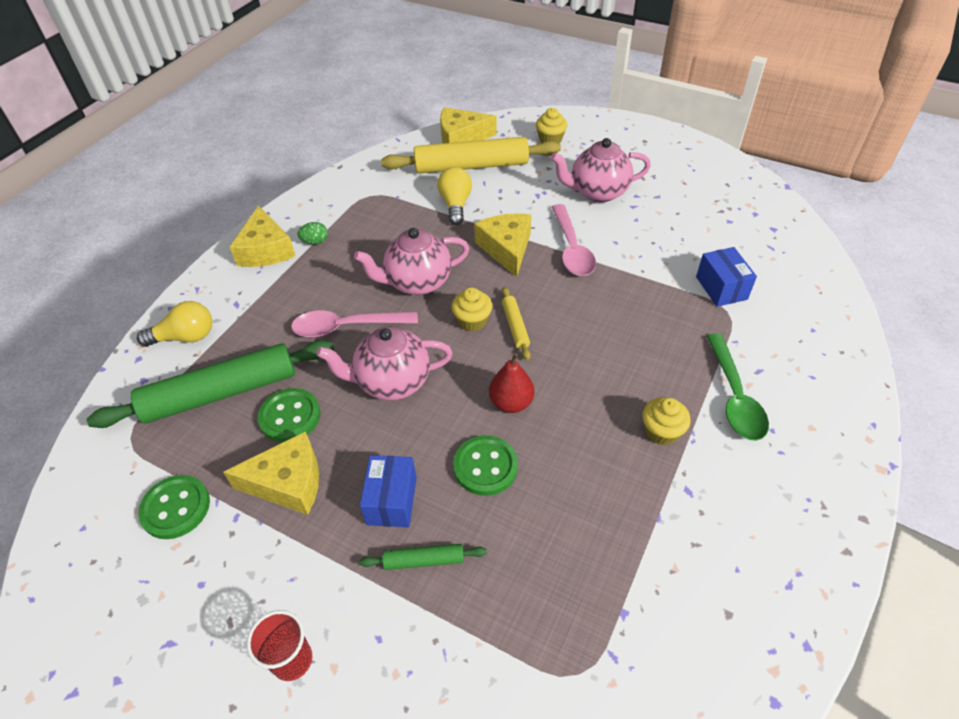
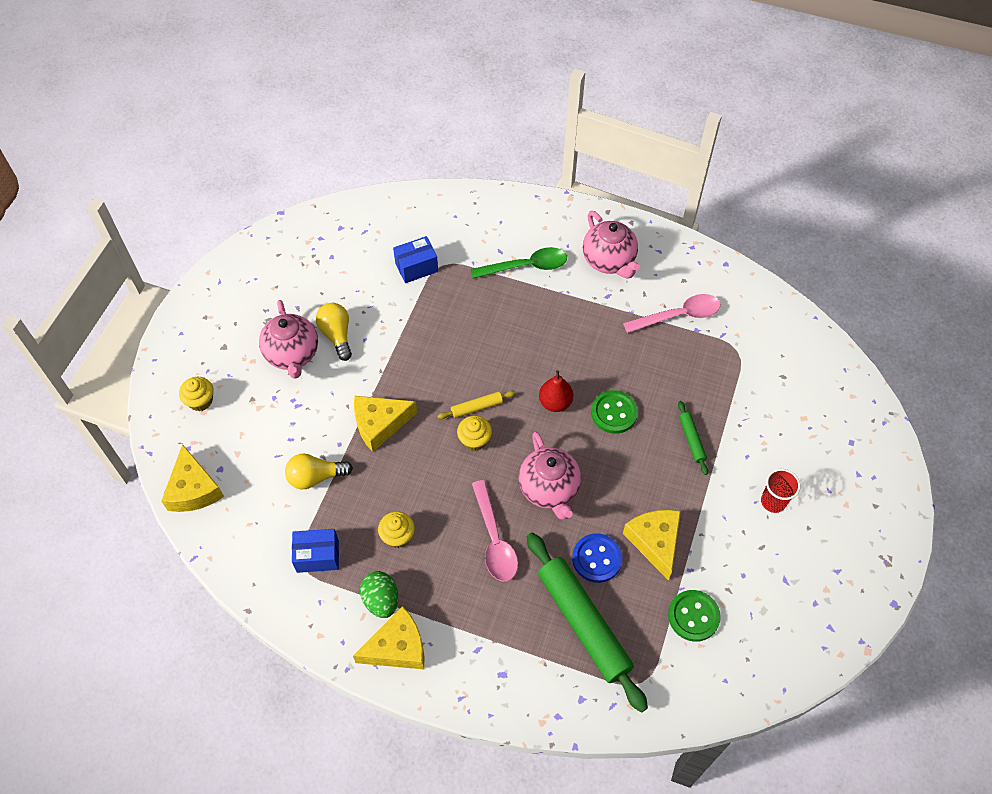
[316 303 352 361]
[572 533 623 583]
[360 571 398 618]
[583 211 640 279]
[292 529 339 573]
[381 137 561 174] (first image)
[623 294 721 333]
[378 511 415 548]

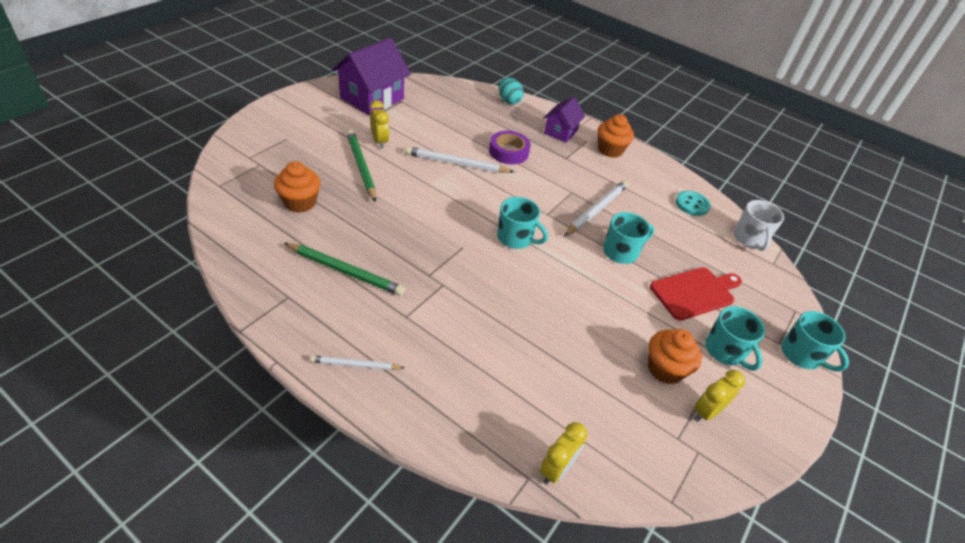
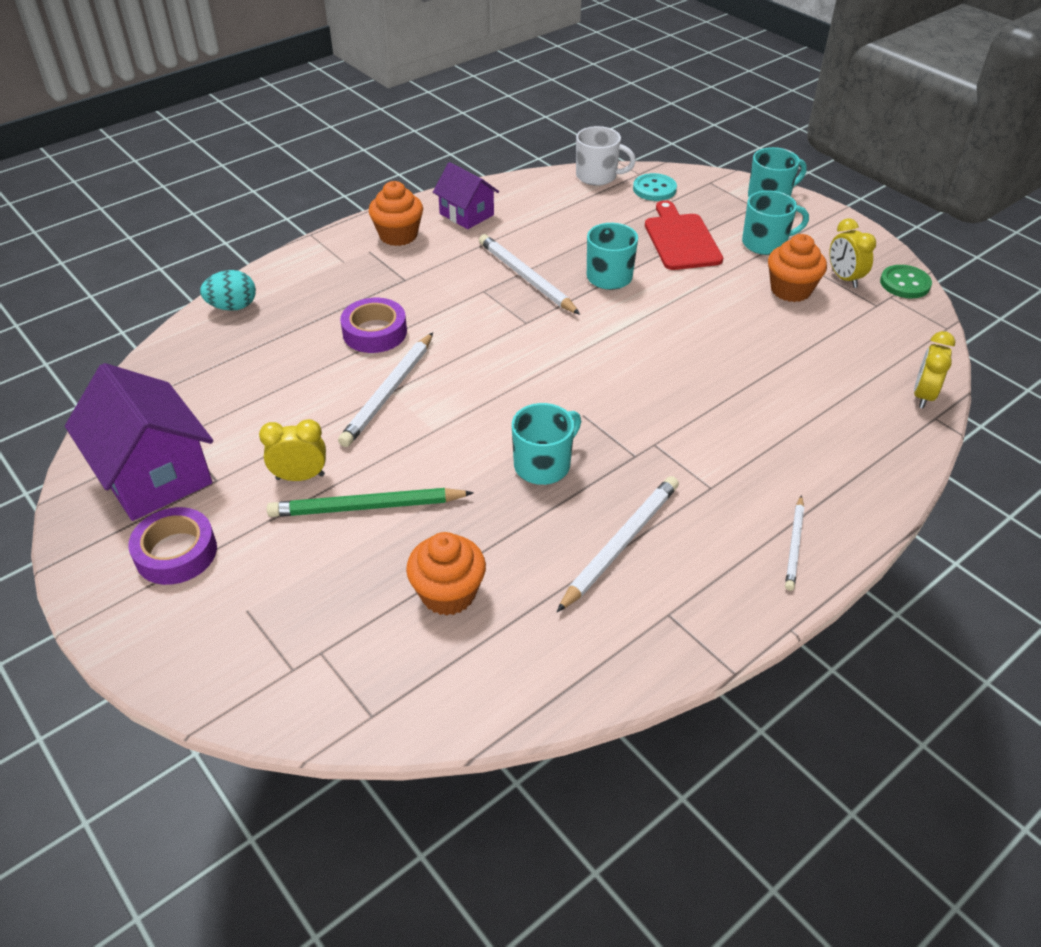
[557 476 679 612]
[512 403 581 485]
[914 331 955 409]
[433 162 499 229]
[633 173 677 201]
[128 507 217 585]
[880 265 932 298]

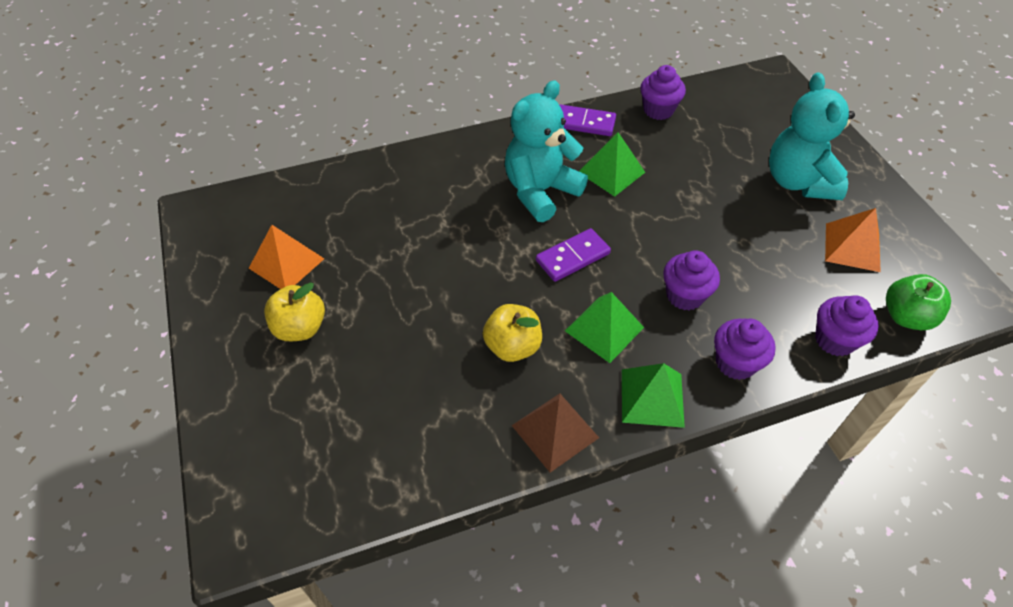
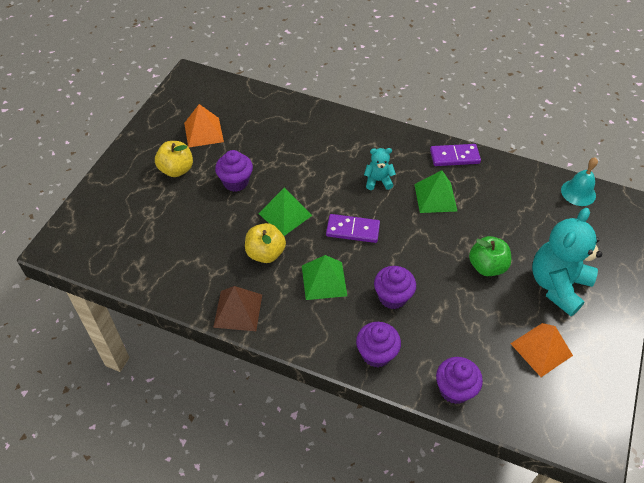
[364 148 396 190]
[430 144 481 166]
[258 187 313 236]
[215 150 253 192]
[469 236 511 276]
[561 157 598 206]

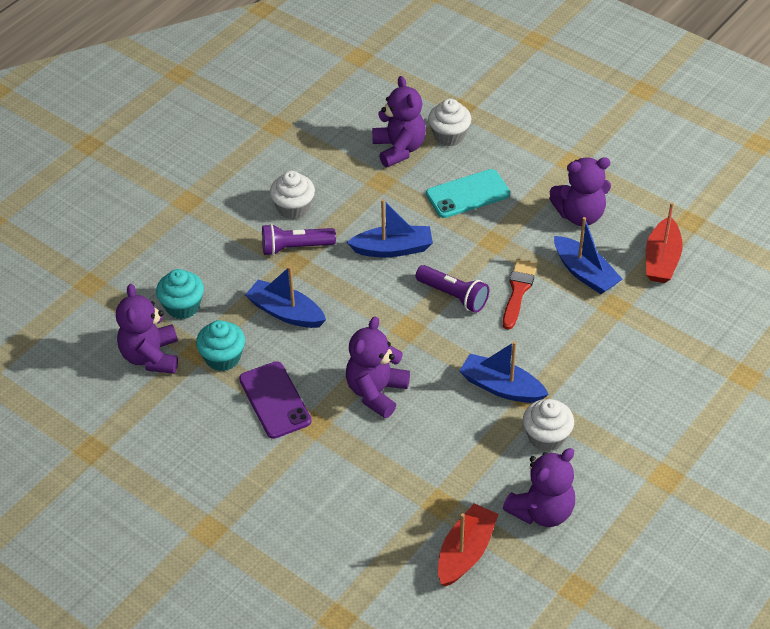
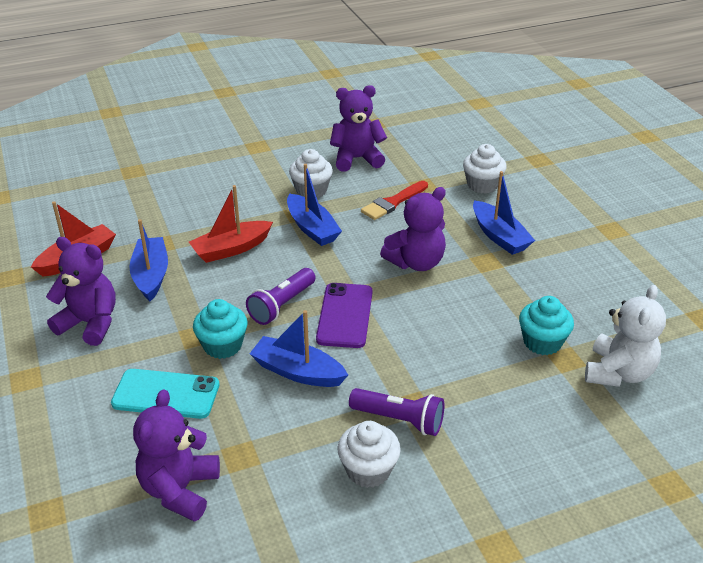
[585 285 666 387]
[193 299 248 359]
[316 283 373 348]
[473 171 535 255]
[246 268 316 325]
[463 144 507 194]
[189 185 273 263]
[361 181 428 220]

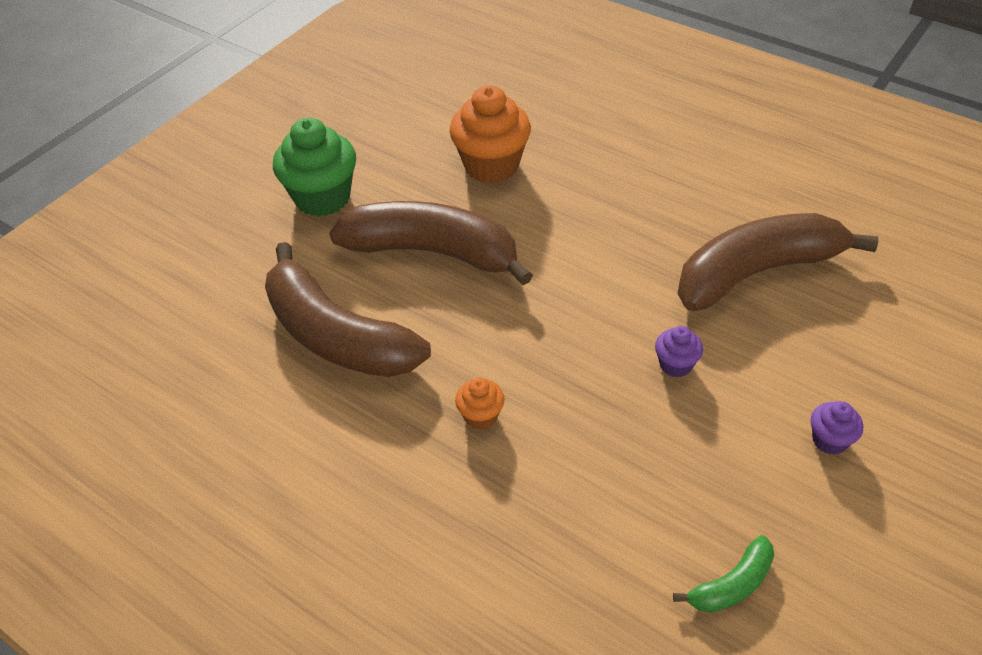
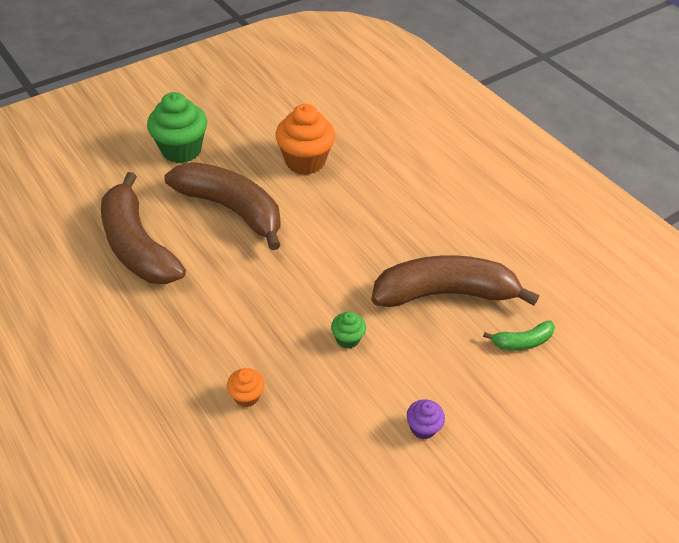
[227 368 265 407]
[331 311 366 349]
[483 321 555 350]

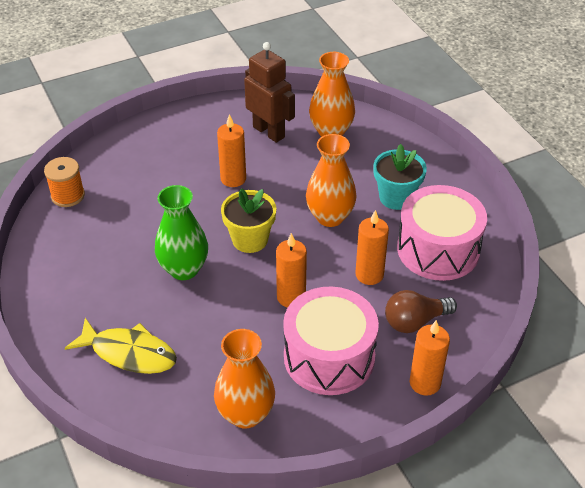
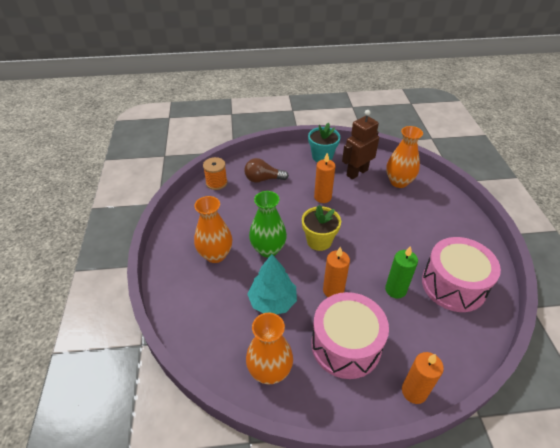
[65 318 177 374] (first image)
[342 110 379 180]
[194 196 232 263]
[385 246 418 299]
[308 123 340 162]
[244 158 289 183]
[247 254 297 314]

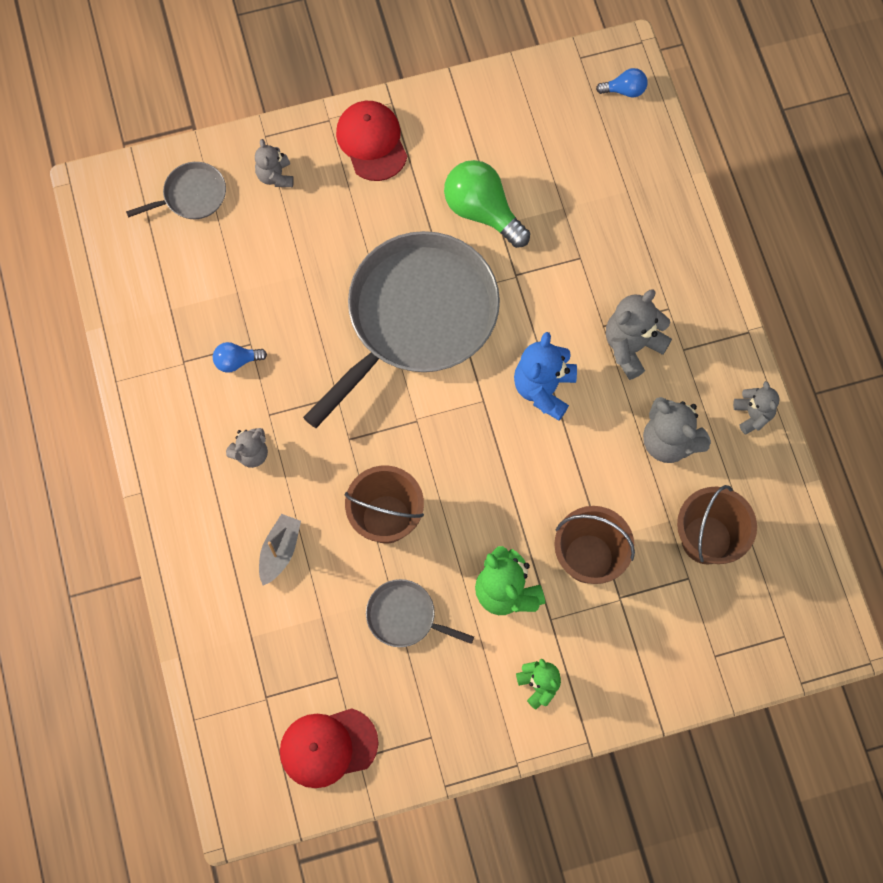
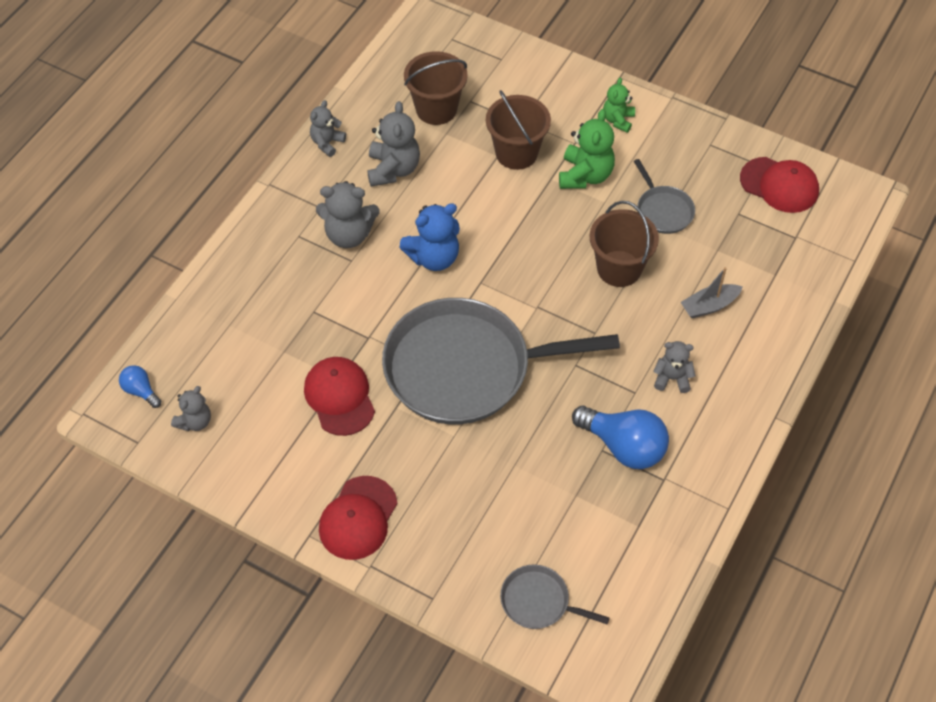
[572 406 669 469]
[171 386 211 431]
[304 357 375 436]

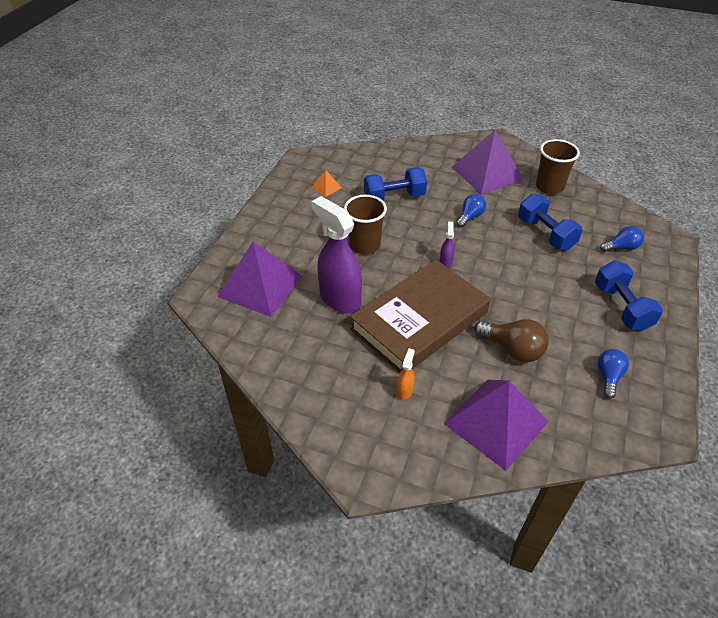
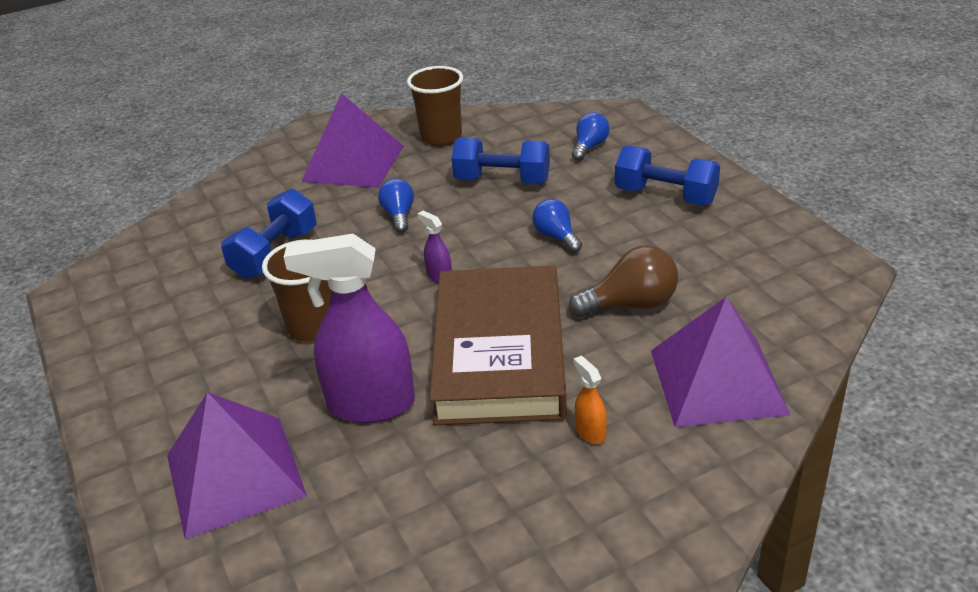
[312 170 342 197] (first image)
[532 199 582 253]

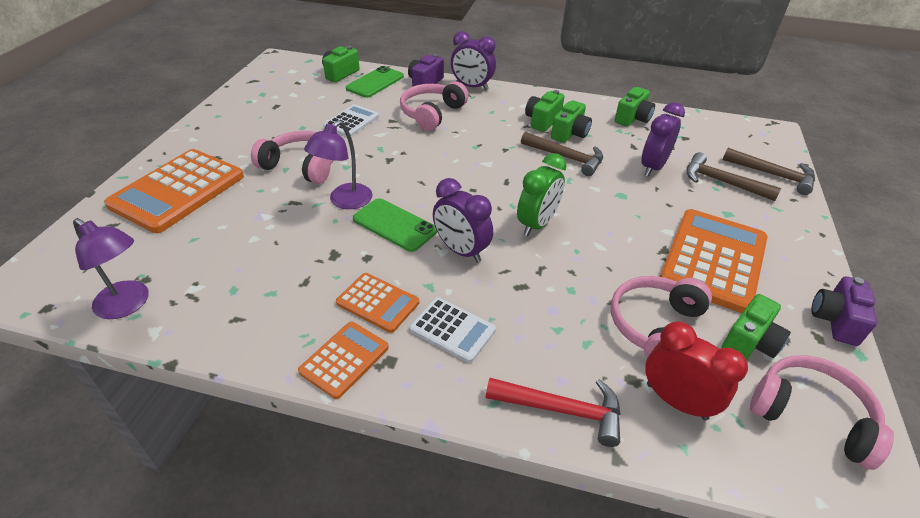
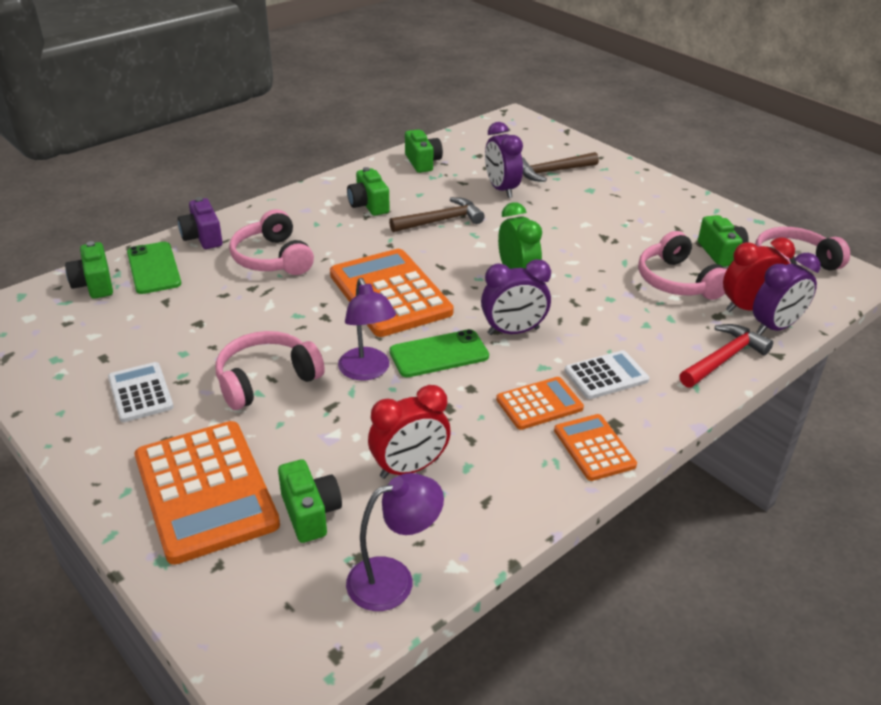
[108 362 174 422]
[753 253 820 335]
[278 459 342 543]
[330 249 454 337]
[722 148 815 195] (first image)
[811 276 877 346] (first image)
[368 385 451 479]

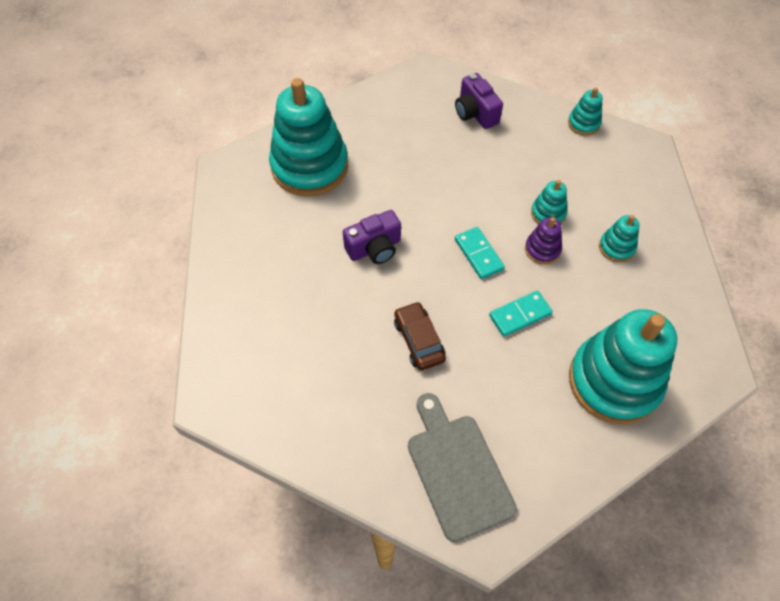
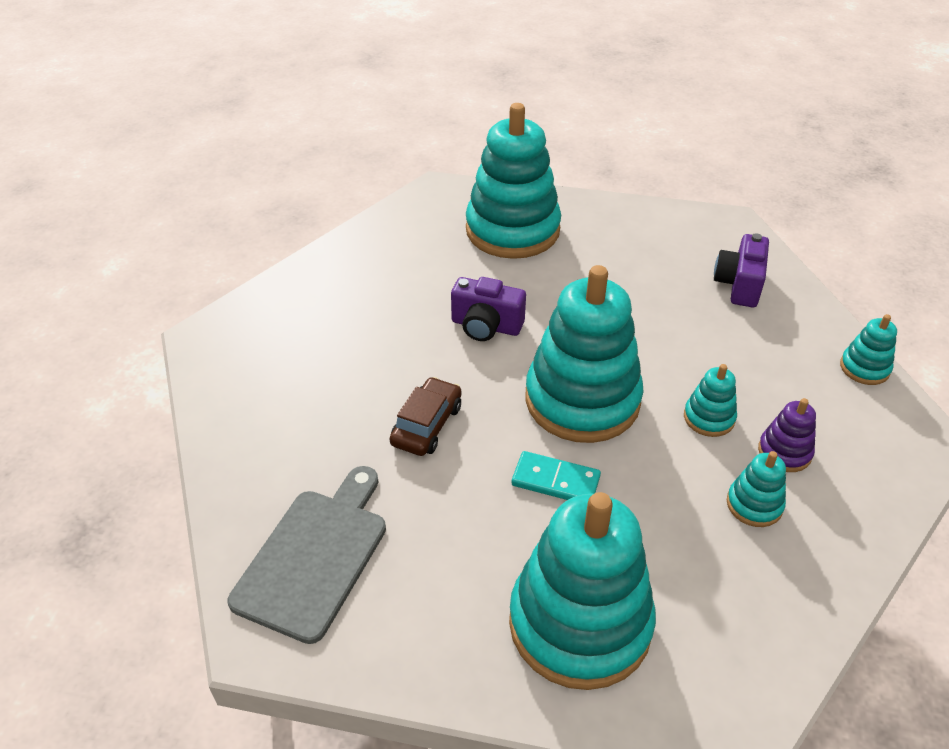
[525 265 644 443]
[758 398 816 472]

